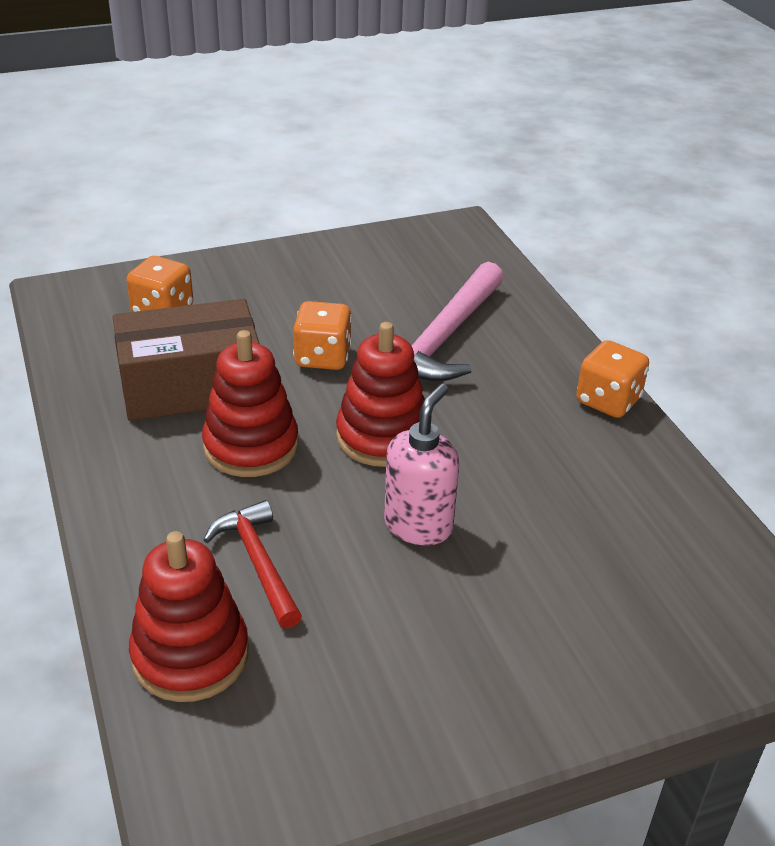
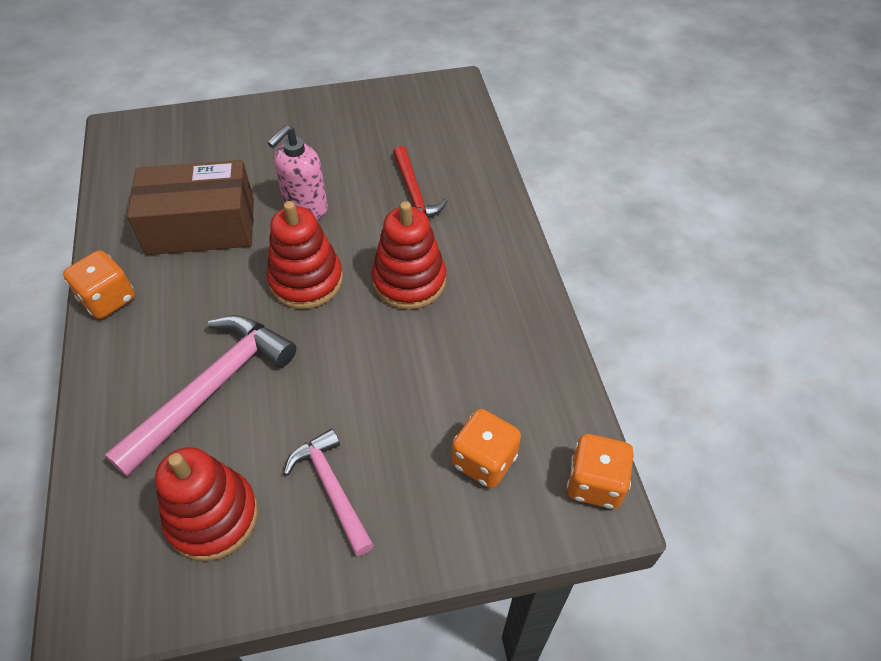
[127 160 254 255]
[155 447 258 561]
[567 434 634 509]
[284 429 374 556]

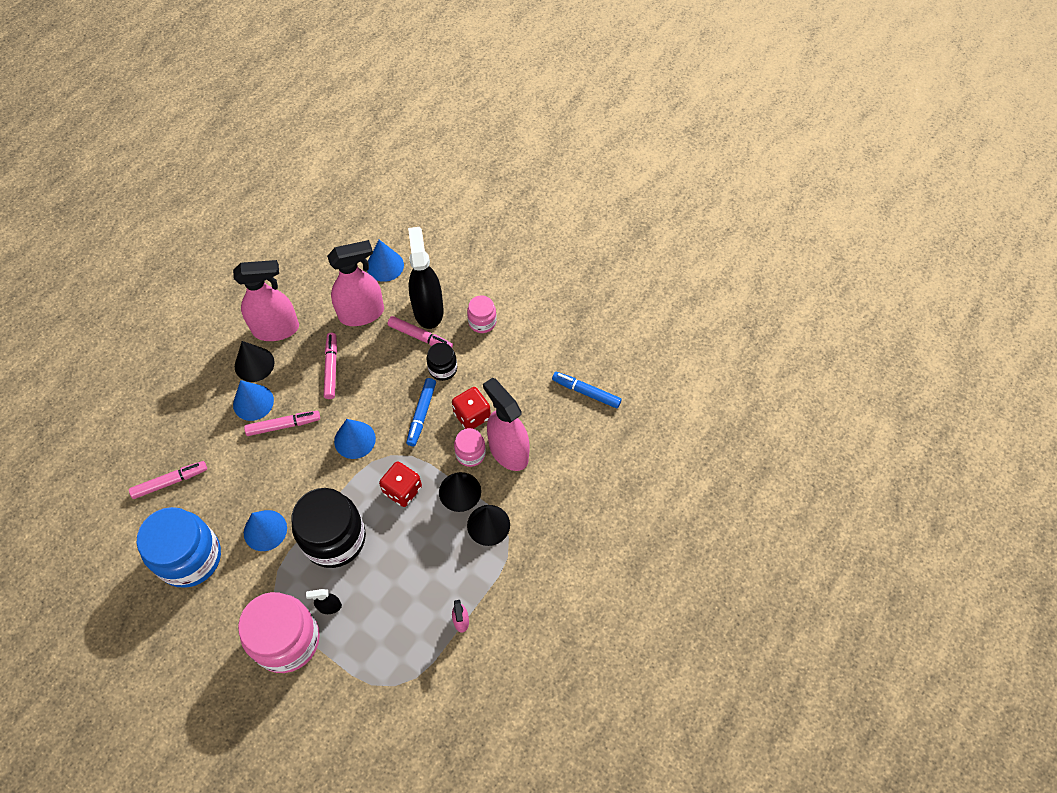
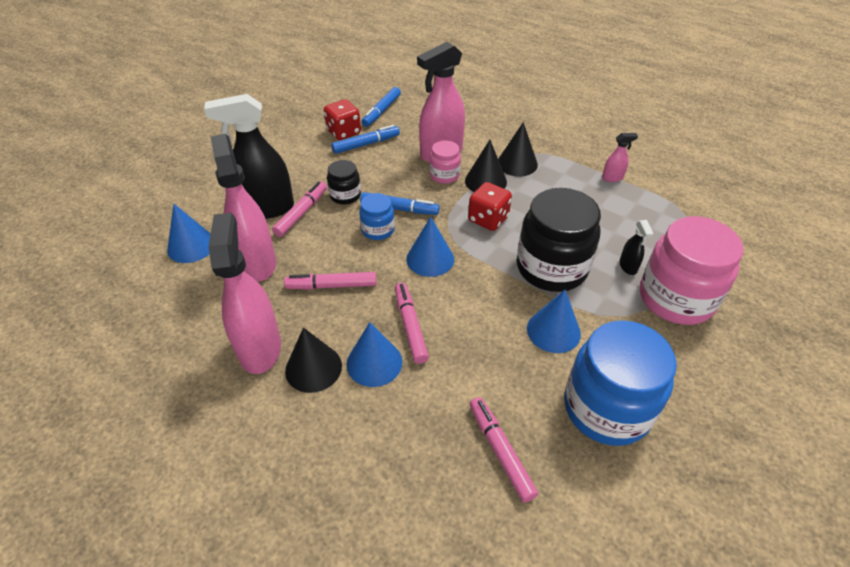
[324 99 361 140]
[467 295 497 333] (first image)
[331 125 400 154]
[359 193 395 240]

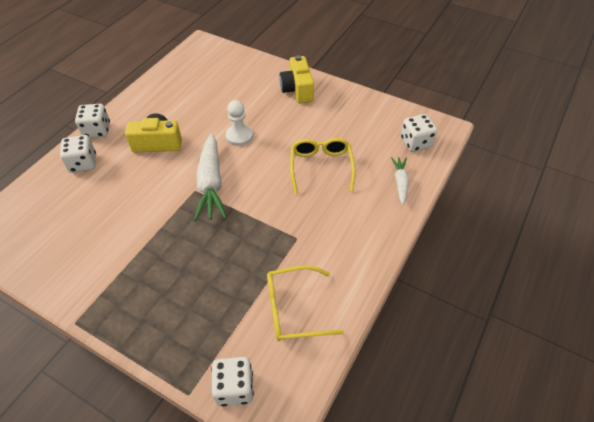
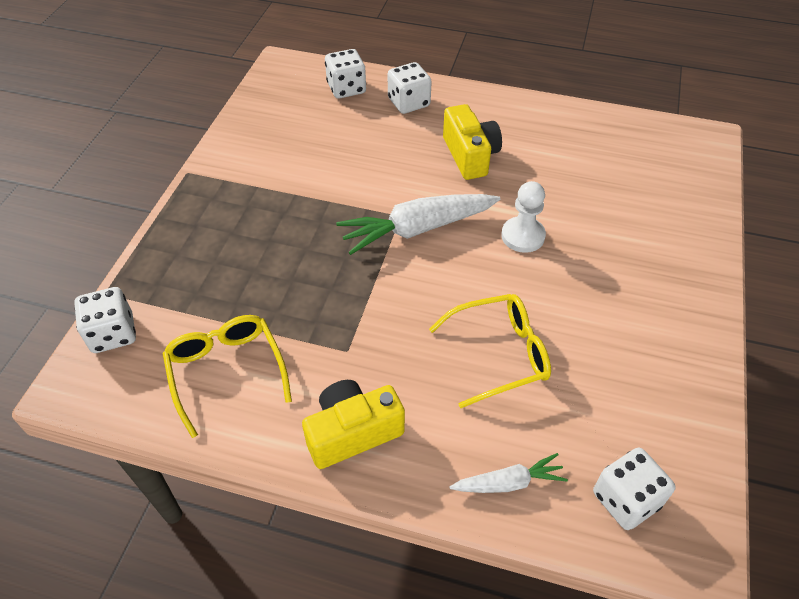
[325 49 366 99]
[302 380 405 469]

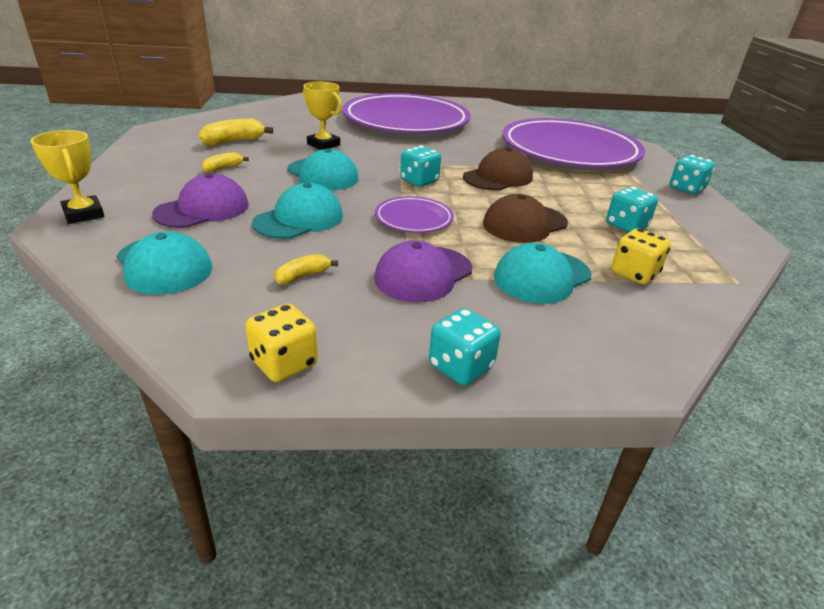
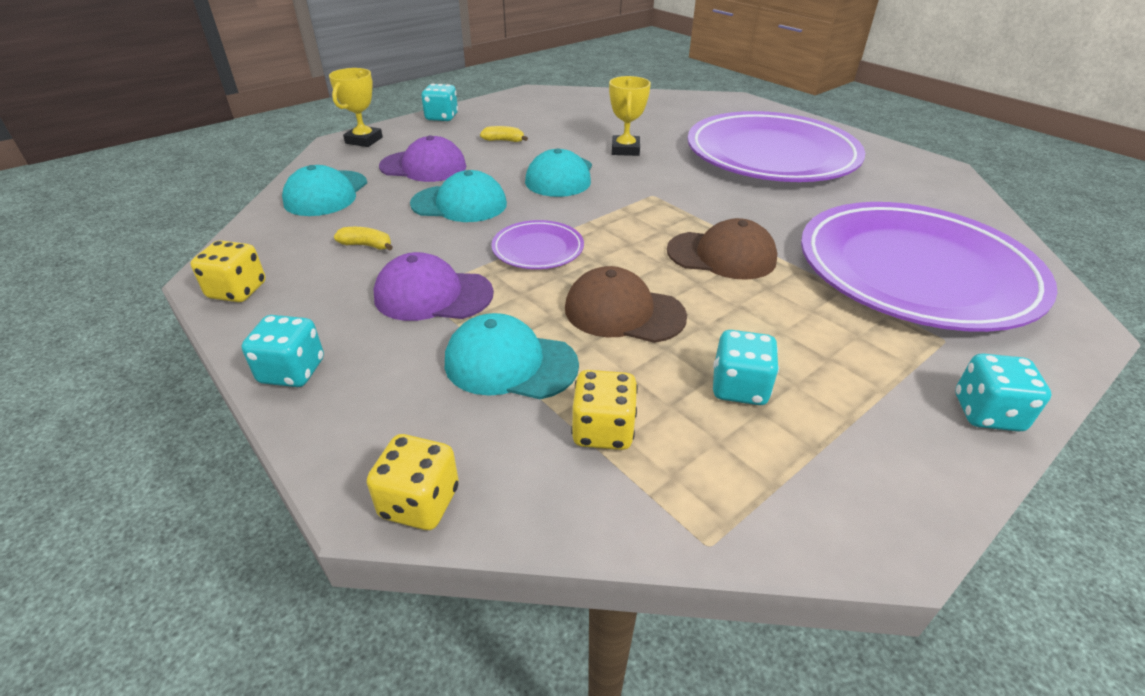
[199 119 273 146] (first image)
[421 84 458 121]
[367 434 459 530]

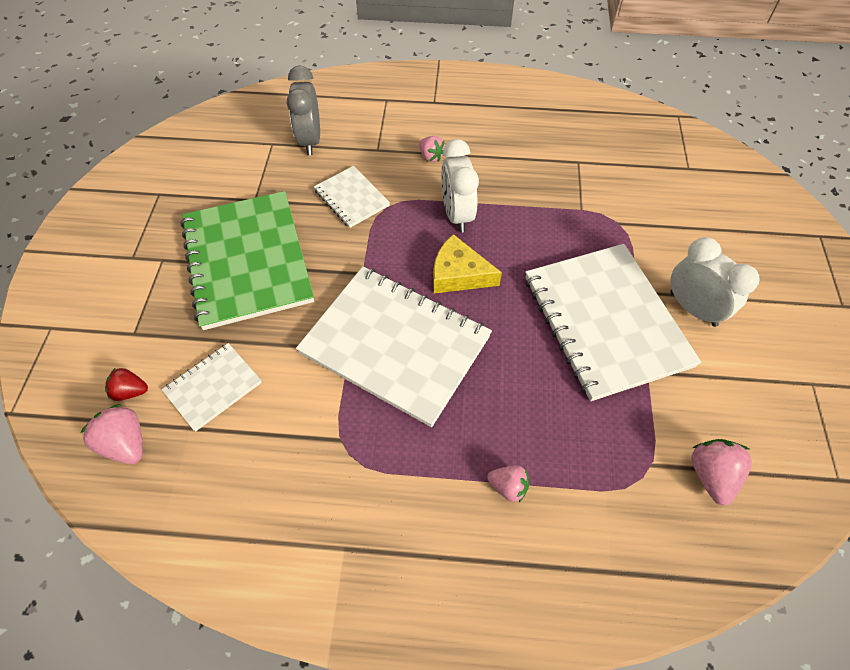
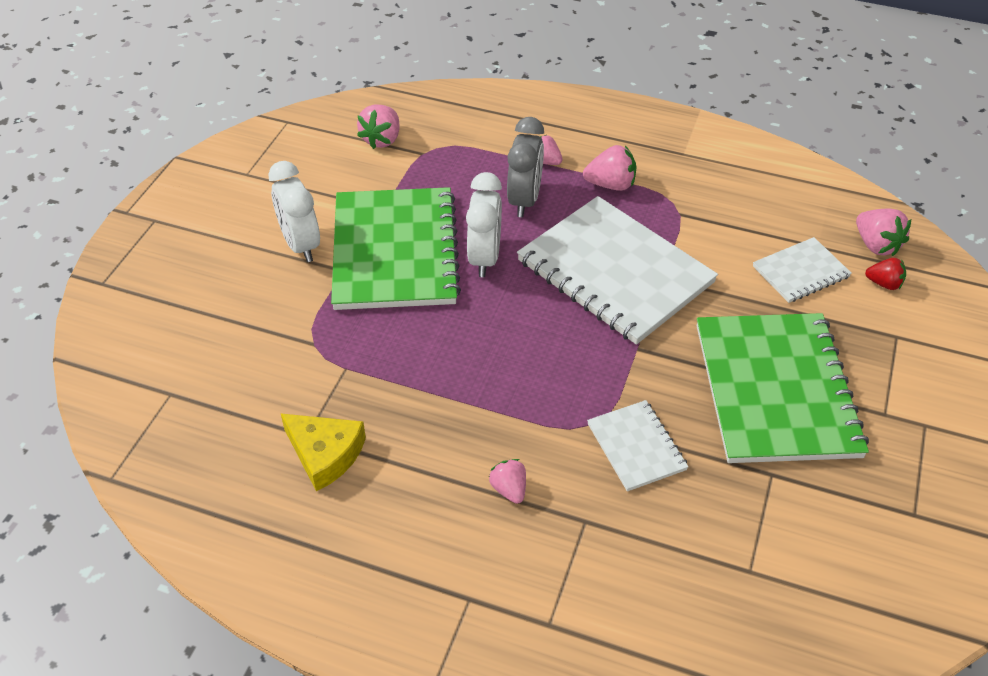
[507 117 544 217]
[280 413 366 491]
[466 172 502 277]
[331 187 461 310]
[583 145 636 191]

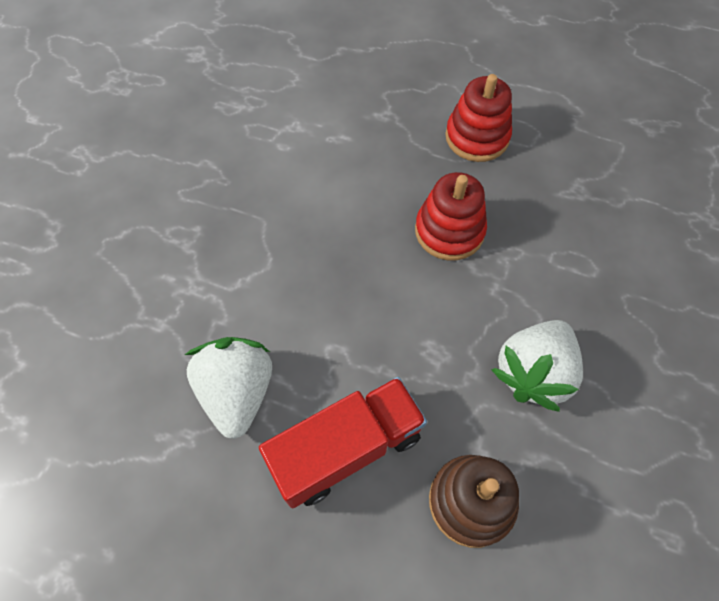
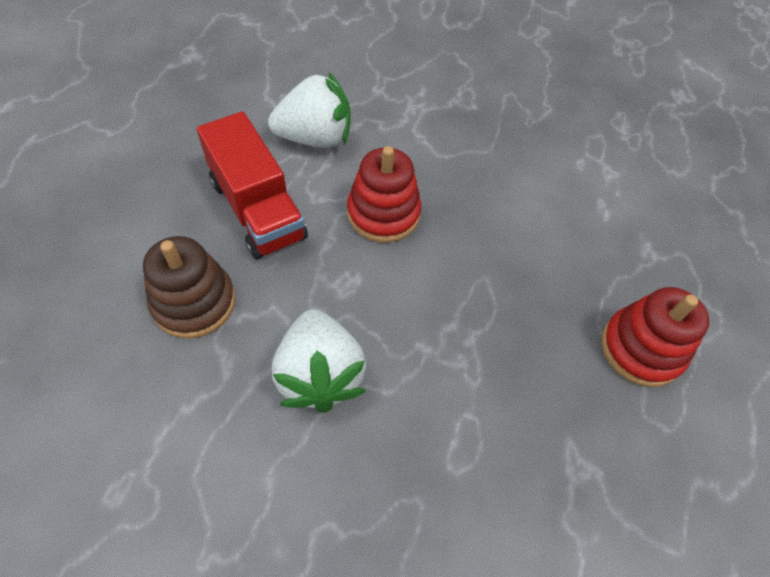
[347 146 421 243]
[272 309 366 413]

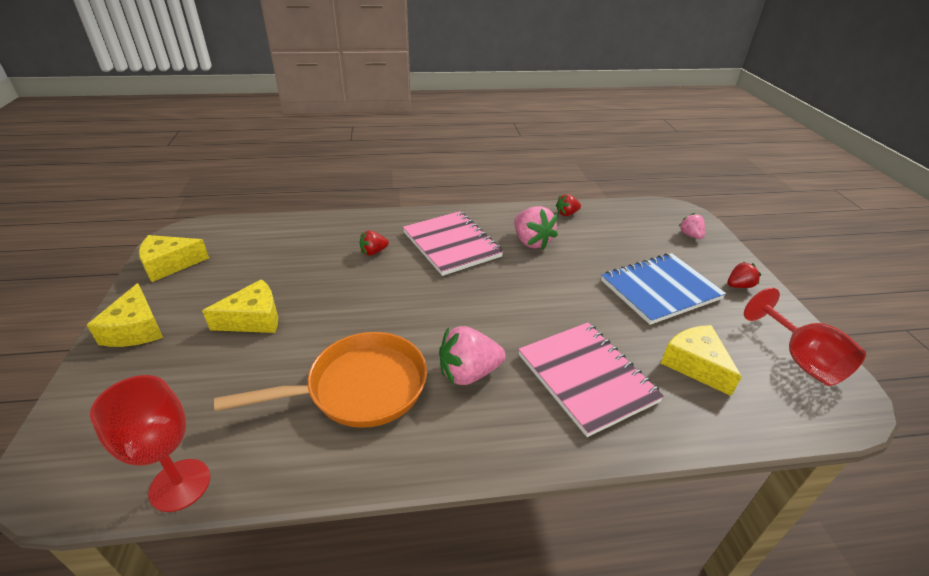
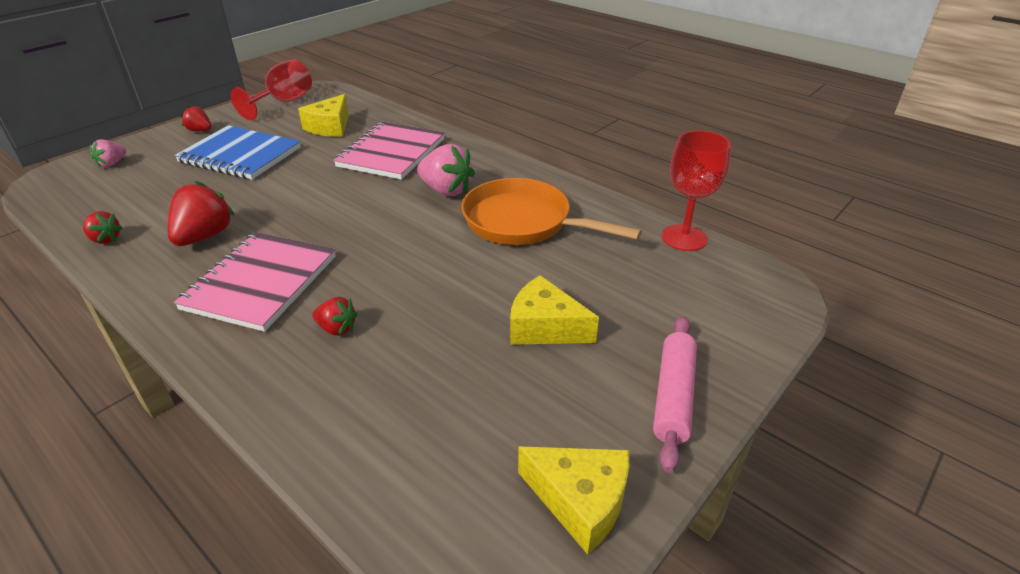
[653 316 697 473]
[168 181 235 246]

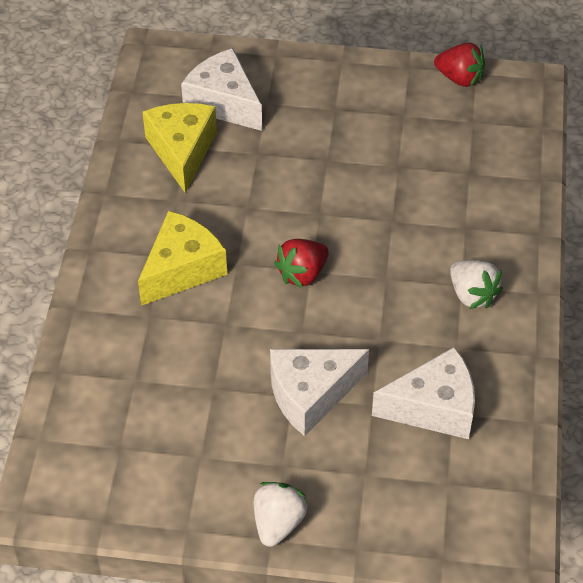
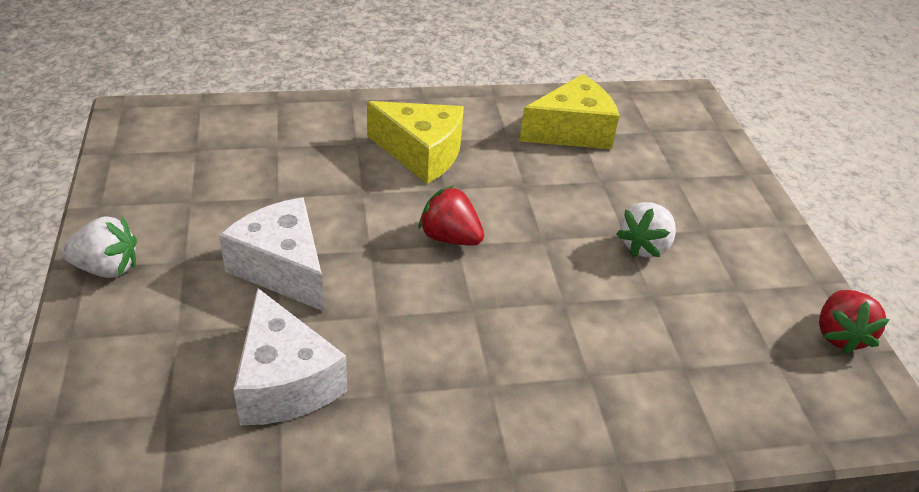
[181 48 262 131] (first image)
[616 202 676 257]

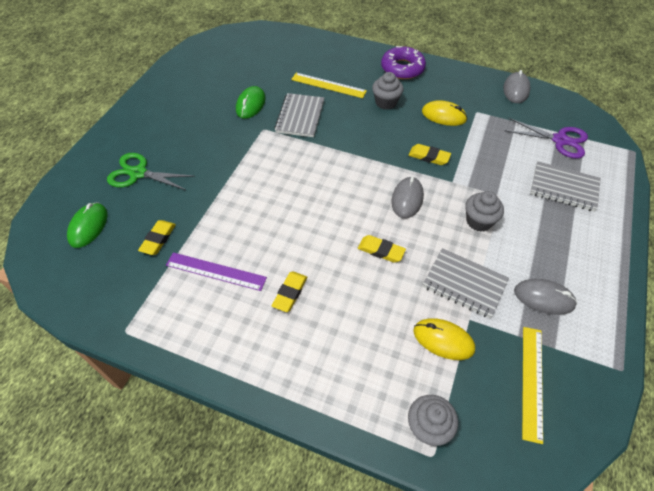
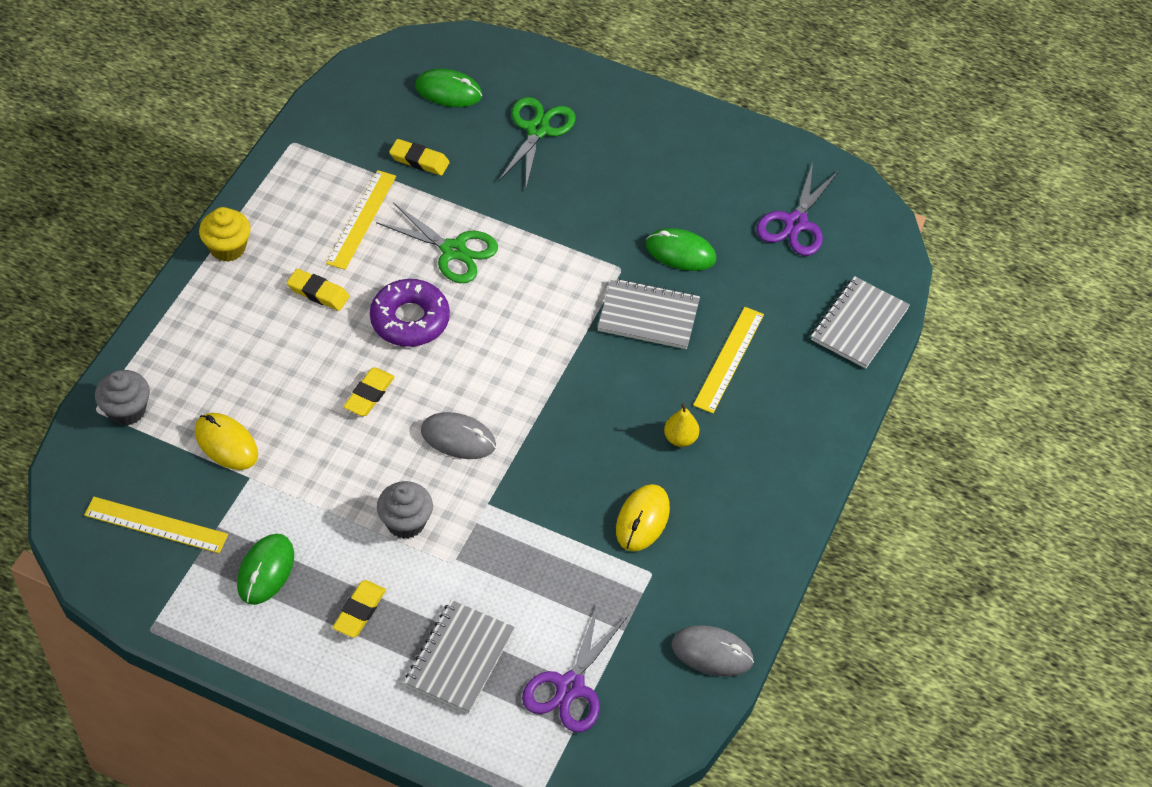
[326 170 396 270]
[664 403 699 447]
[370 279 450 347]
[332 580 386 638]
[195 413 258 470]
[811 276 910 369]
[237 534 294 605]
[199 207 251 262]
[376 203 498 283]
[757 162 840 256]

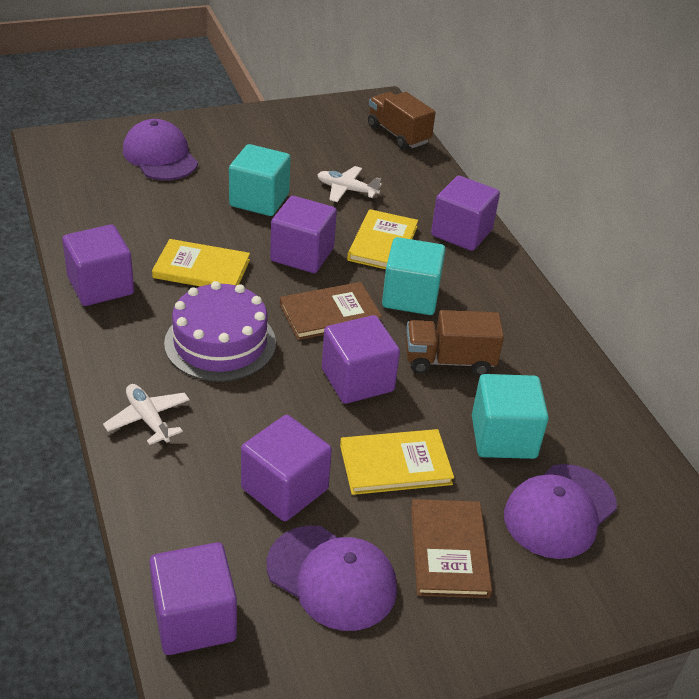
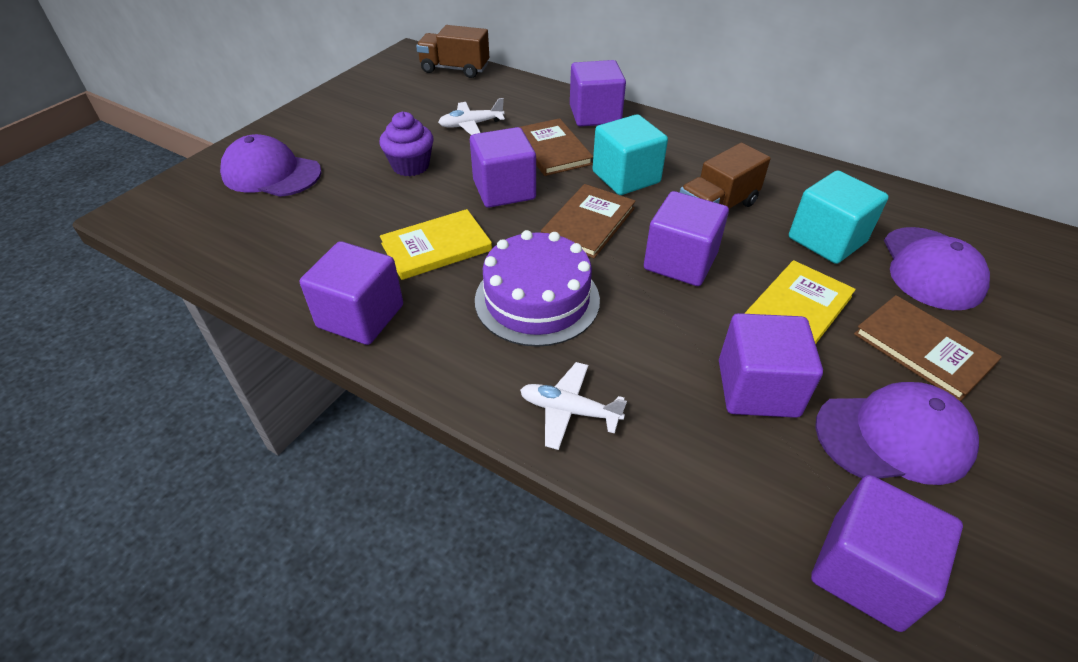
[380 112 434 176]
[520 118 593 176]

